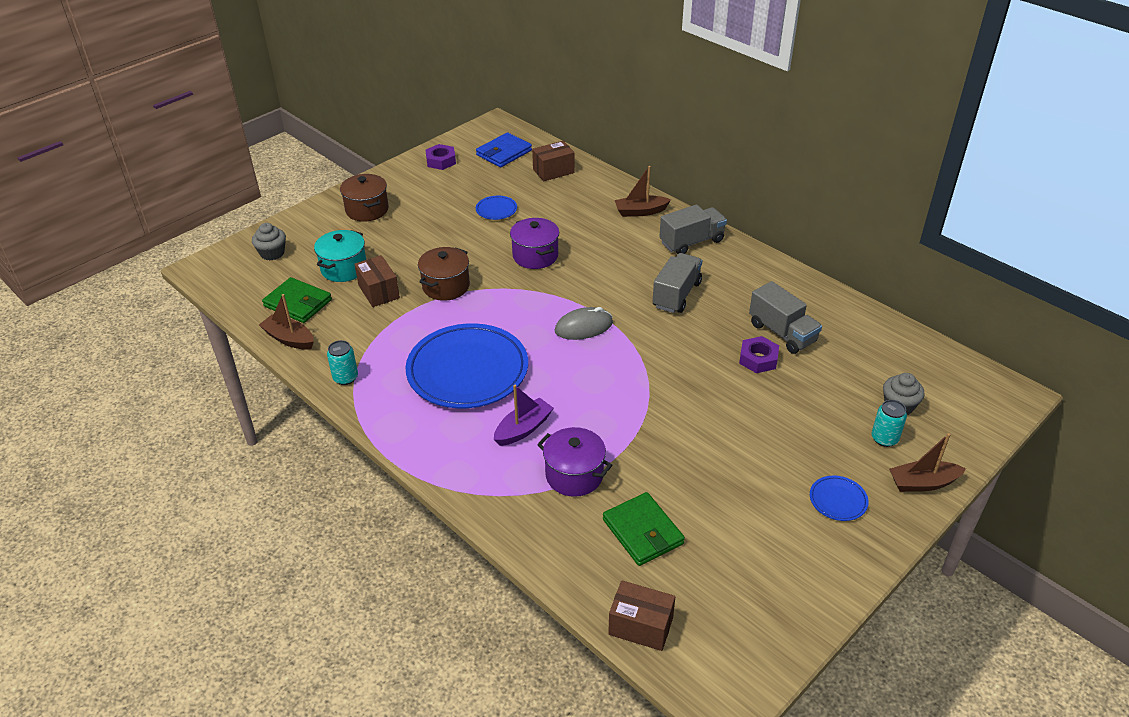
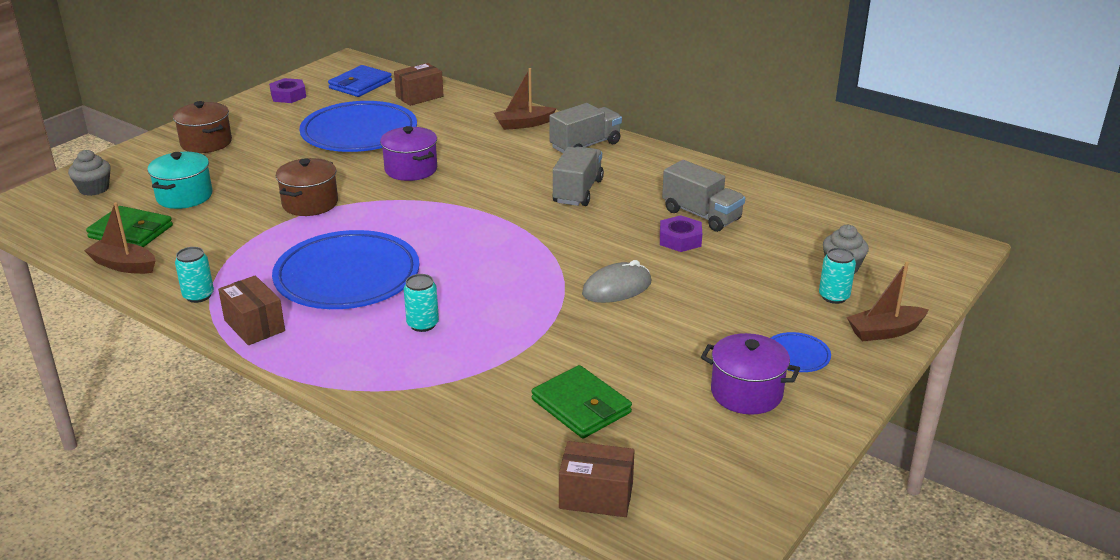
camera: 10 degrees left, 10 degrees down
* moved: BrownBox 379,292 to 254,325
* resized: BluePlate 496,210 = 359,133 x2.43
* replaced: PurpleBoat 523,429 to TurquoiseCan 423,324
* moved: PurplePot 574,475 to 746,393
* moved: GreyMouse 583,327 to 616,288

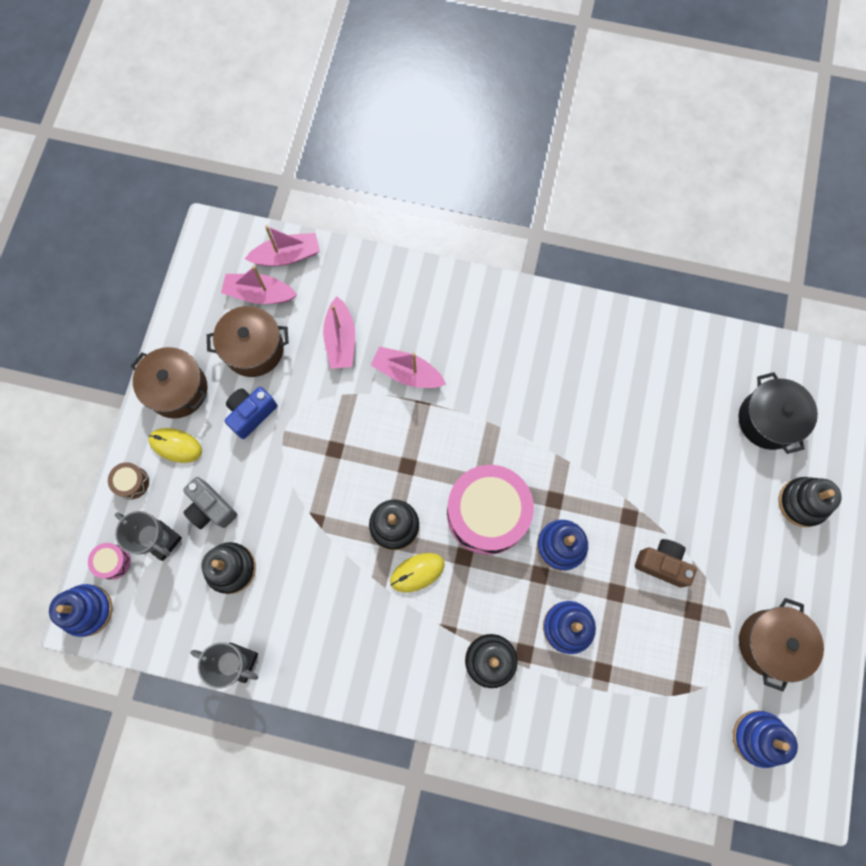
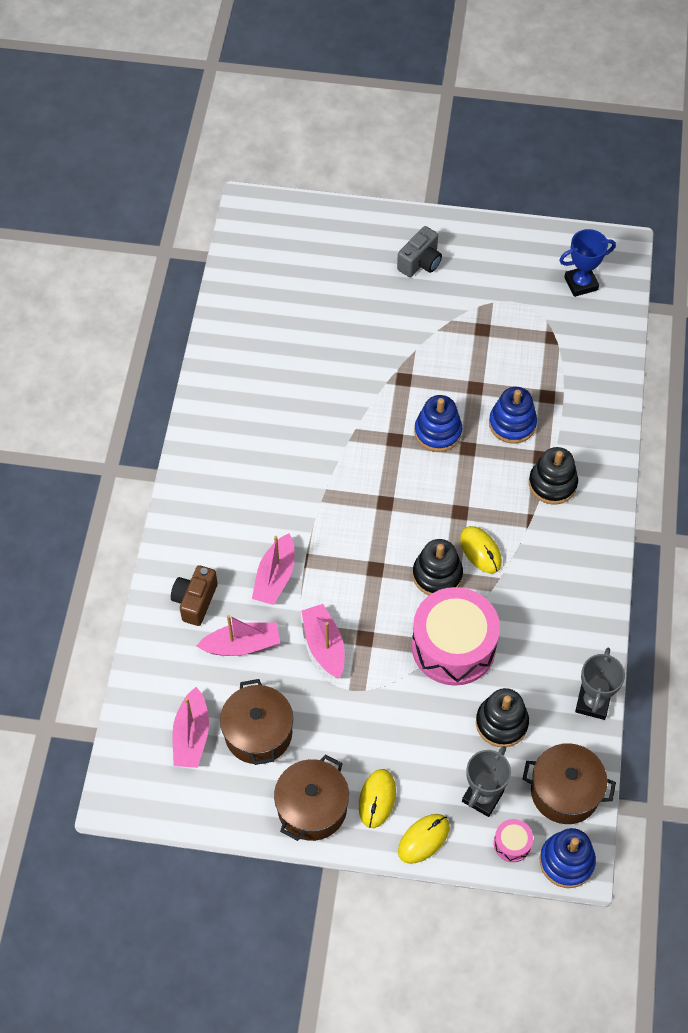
camera: 95 degrees left, 15 degrees down
* replaced: BrownDrum 132,482 to YellowMouse 423,839
* moved: GreyCamera 211,508 to 420,262
* removed: BlueCamera 251,414
* moved: PinkBoat 287,256 to 324,646
* moved: PinkDrum 487,513 to 453,646
* moved: BrownCamera 662,564 to 195,601
* replaced: BlueStackingToy 758,737 to BlueTrophy 581,283
* removed: BlackPot 768,420
* moved: BrownPot 770,643 to 565,791
* removed: BlackStackingToy 802,502

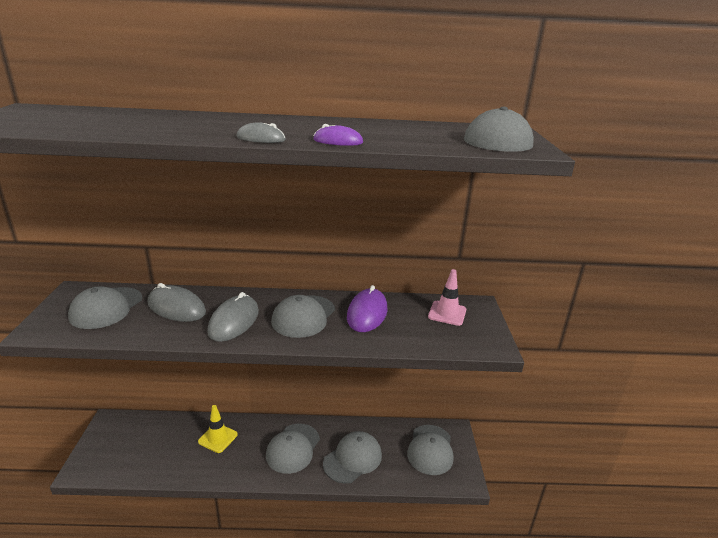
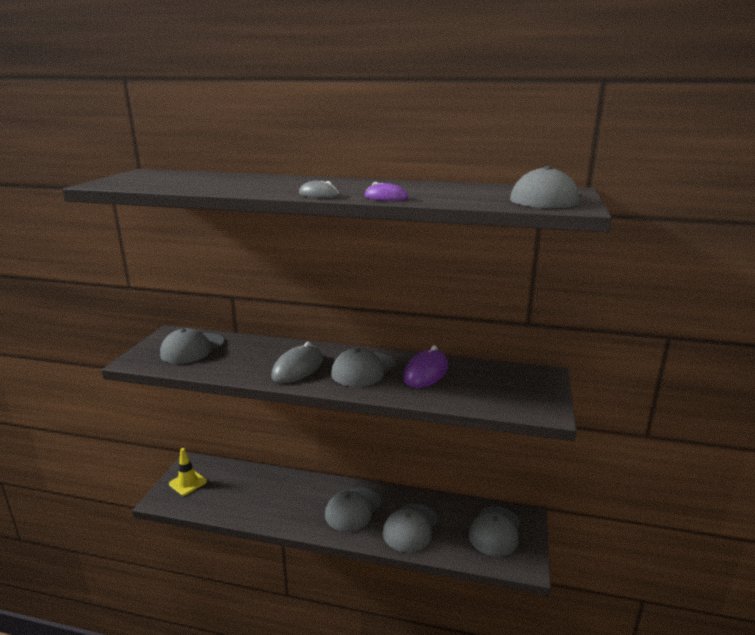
camera: 15 degrees right, 5 degrees down
* removed: GreyMouse 176,308
* moved: YellowTrafficCone 218,438 to 188,483
* turned: GreyCap 353,459 = 410,528 150 degrees clockwise
* removed: PinkTrafficCone 447,313

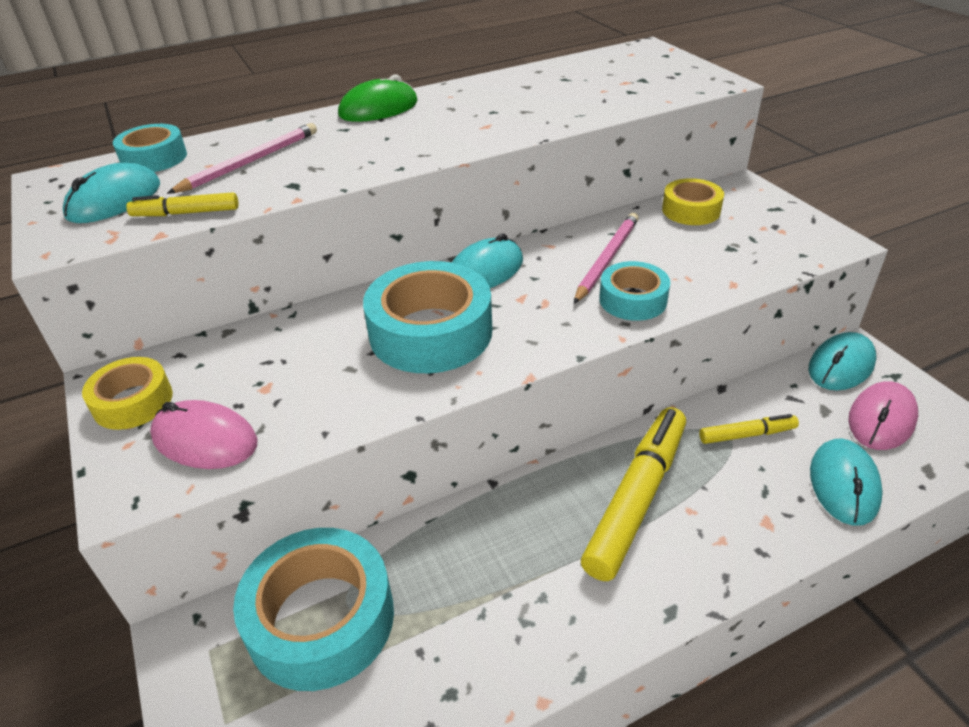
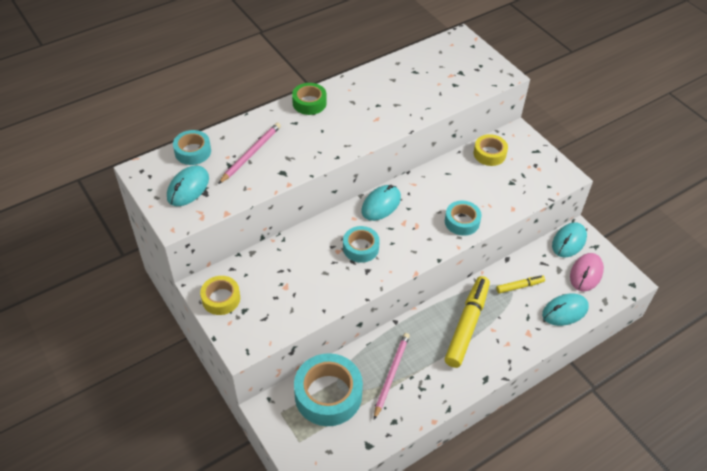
camera: 10 degrees left, 10 degrees up
* removed: YellowMarker 186,213
* removed: PinkMouse 205,440
* replaced: GreenMouse 378,109 to GreenTape 309,103
* resized: TurquoiseTape 431,332 = 361,248 x0.57
* moved: PinkPencil 607,259 to 391,375
* turned: TurquoiseMouse 844,484 = 565,311 60 degrees clockwise

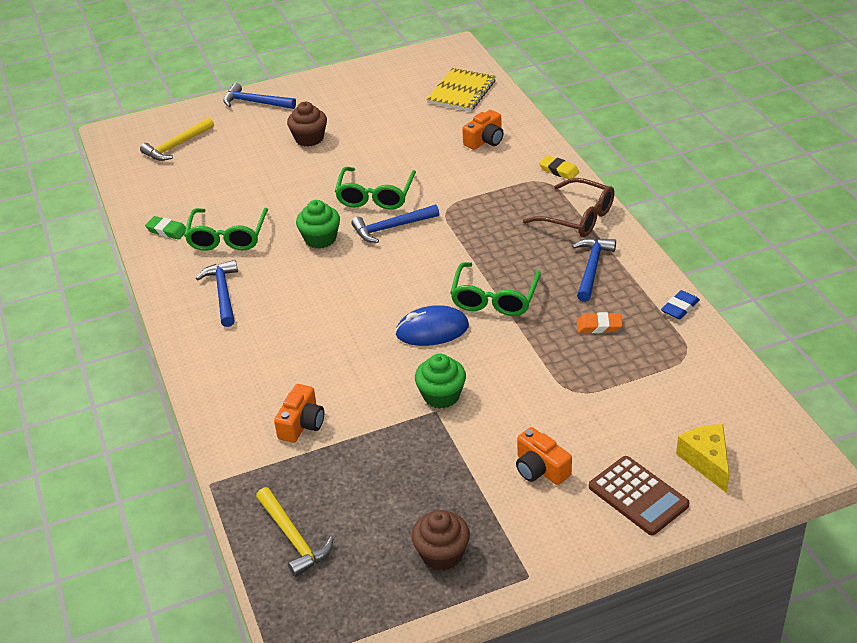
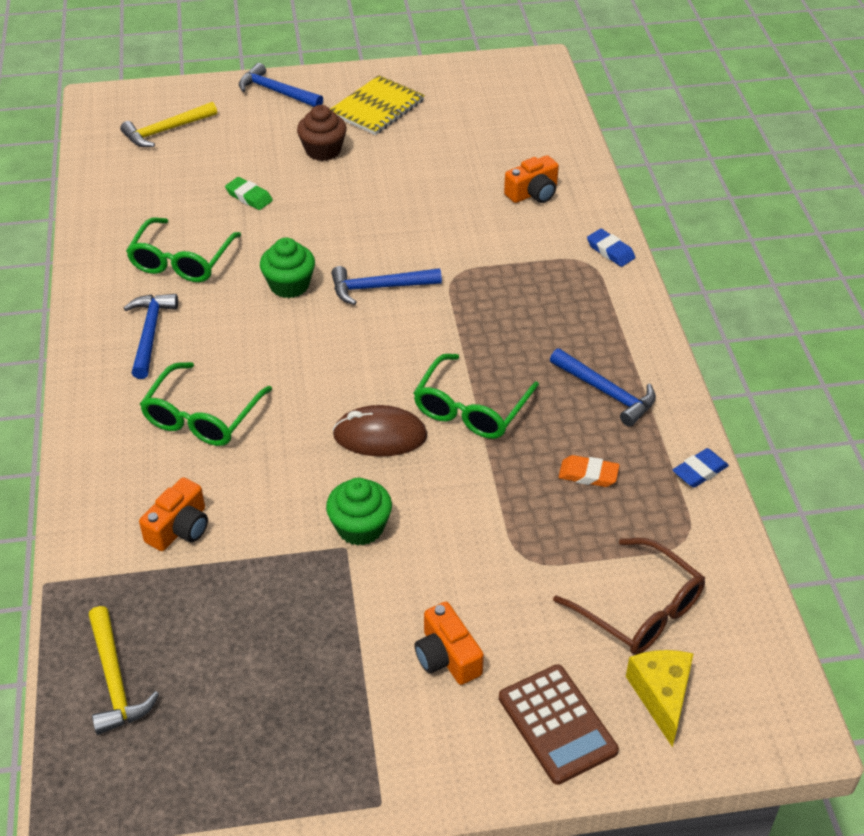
camera: 10 degrees right, 5 degrees up
* moved: GreenEraser 167,230 to 249,197
* moved: GreenGlasses 375,196 to 201,417
* recoloured: BlueMouse 432,330 to BrownMouse 380,436
* removed: BrownCupcake 442,554
* moved: YellowNotebook 461,92 to 377,108
* moved: BrownGlasses 578,218 to 640,610
* recoloured: YellowEraser 559,170 to BlueEraser 610,251
* turned: BlueHammer 592,268 = 606,393 105 degrees clockwise

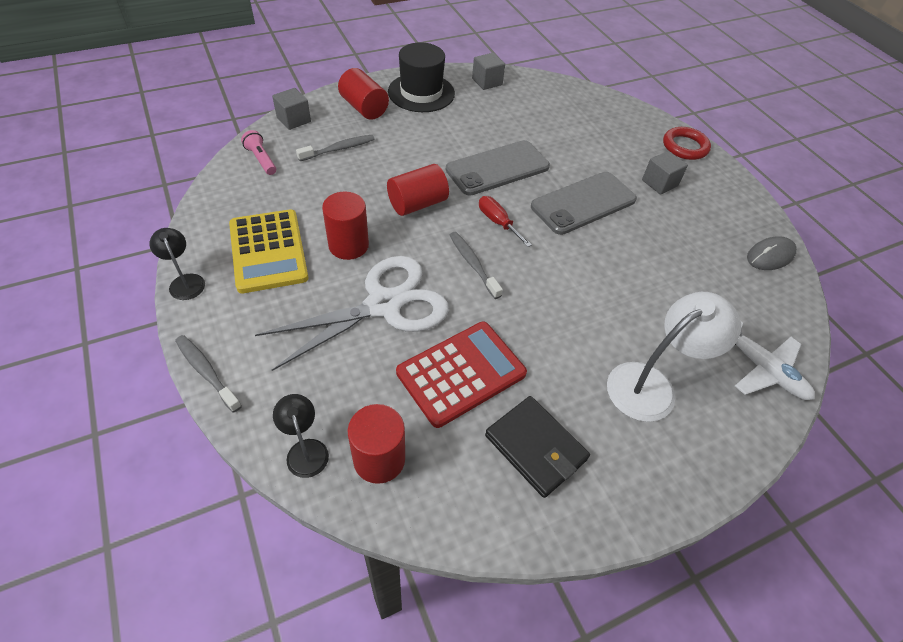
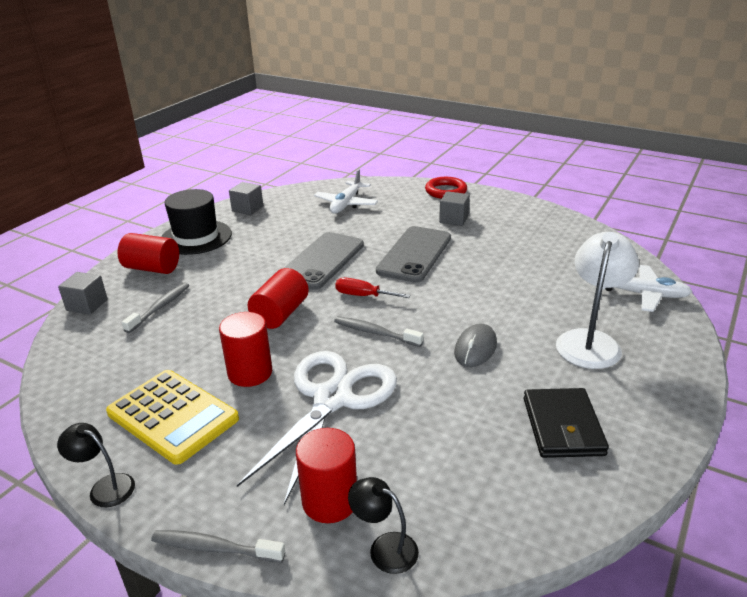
camera: 30 degrees left, 20 degrees down
* removed: PinkFlashlight 261,159
* moved: RedCylinder 379,459 to 330,501
* removed: RedCalculator 461,373
* turned: BlackWallet 536,447 = 563,426 75 degrees clockwise
* moved: GreyMouse 770,256 to 475,348
* added: WhitePlane 346,204

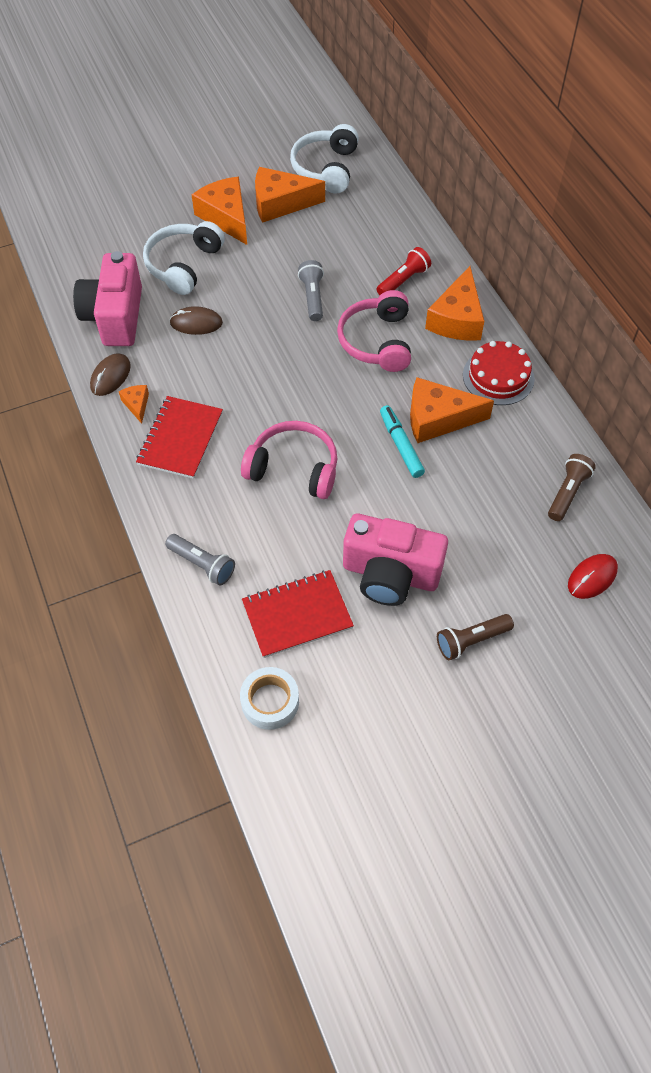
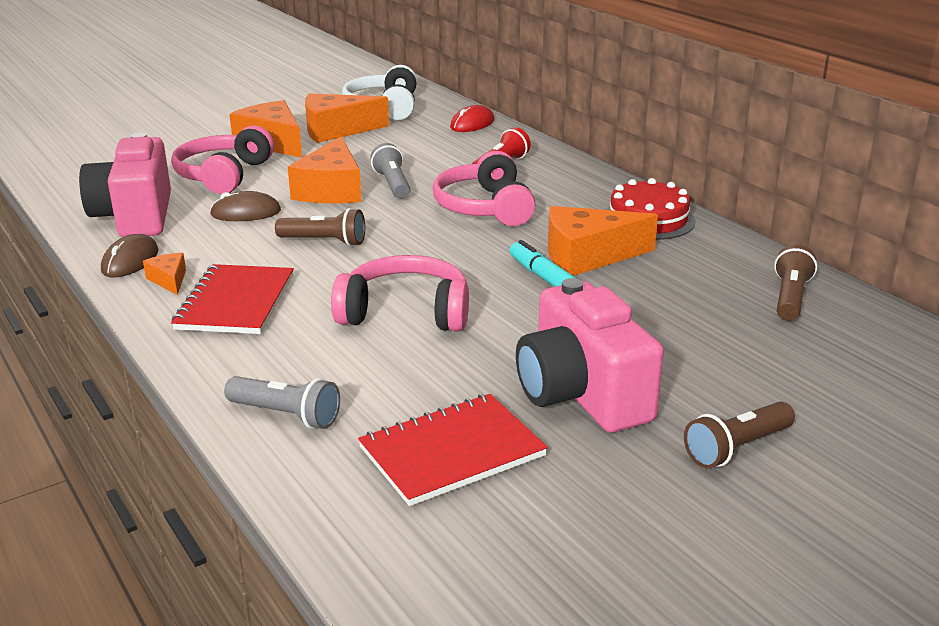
camera: 10 degrees left, 30 degrees down
* recoloured: WhiteHeadphones 183,265 to PinkHeadphones 223,175
* removed: WhiteTape 270,701
* turned: PinkCamera 390,574 = 582,394 60 degrees clockwise
* moved: OrangeCheese 457,319 to 331,190
* moved: RedMouse 592,577 to 472,124
* added: BrownFlashlight 324,241

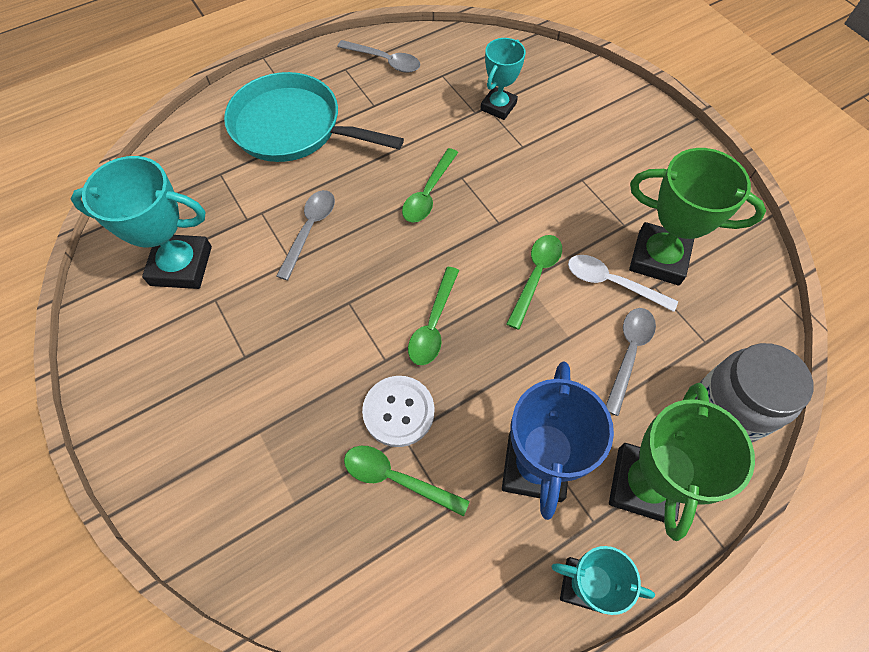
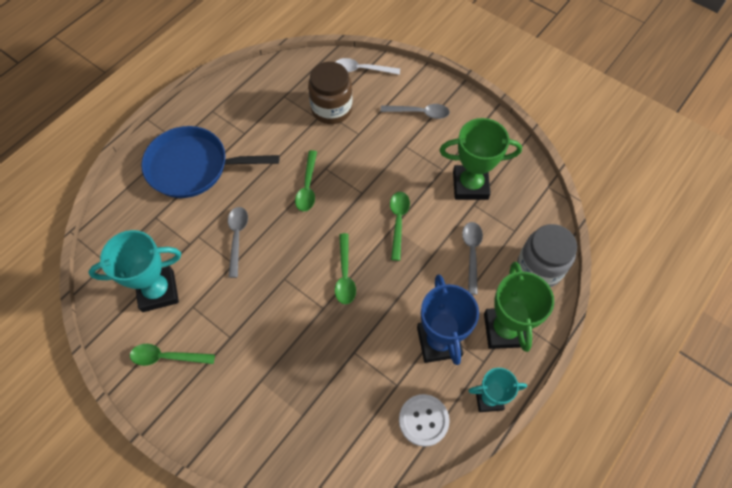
camera: 20 degrees left, 0 degrees up
* recoloured: TurquoisePan 293,127 to BluePan 193,167
* moved: GreySpoon 385,61 to 419,113
* moved: GreenSpoon 396,478 to 167,357
* moved: WhiteButton 398,411 to 423,420
* replaced: TurquoiseTrophy 498,106 to BrownJar 331,109
* moved: WhiteSpoon 612,283 to 362,69

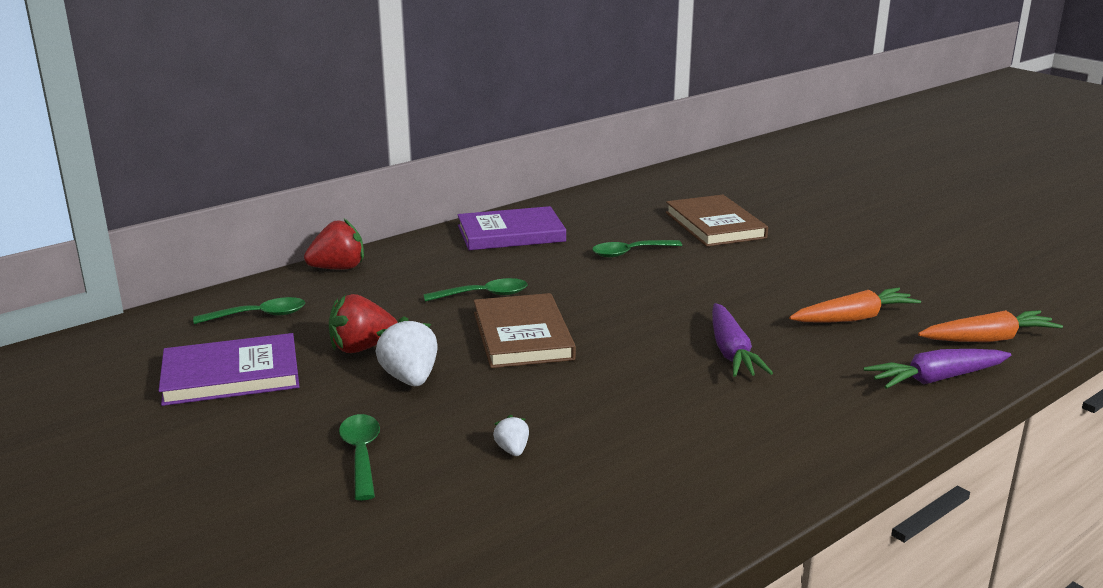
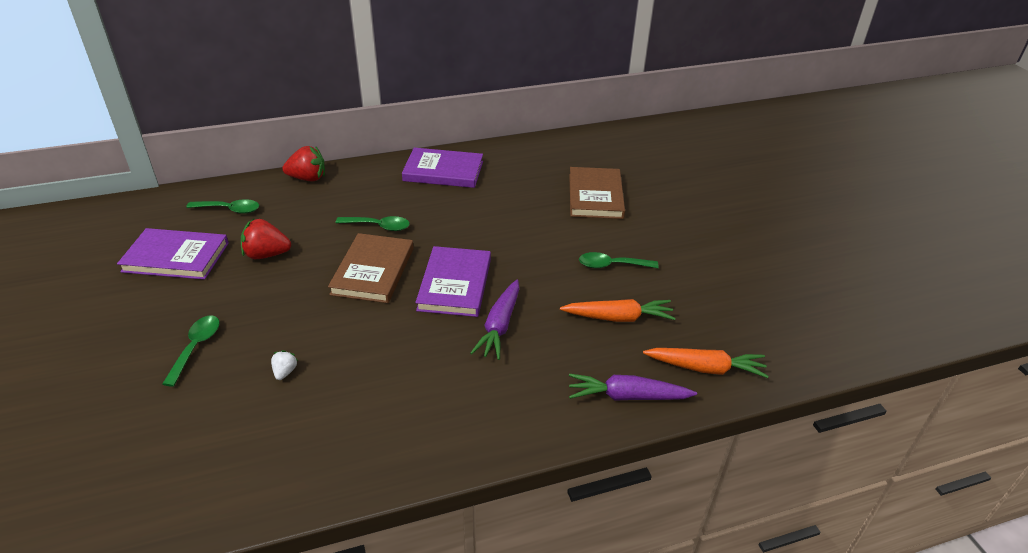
camera: 20 degrees right, 15 degrees up
* removed: WhiteStrawberry 410,378
* moved: GreenSpoon 630,253 to 611,265
* added: PurpleBook 455,284

